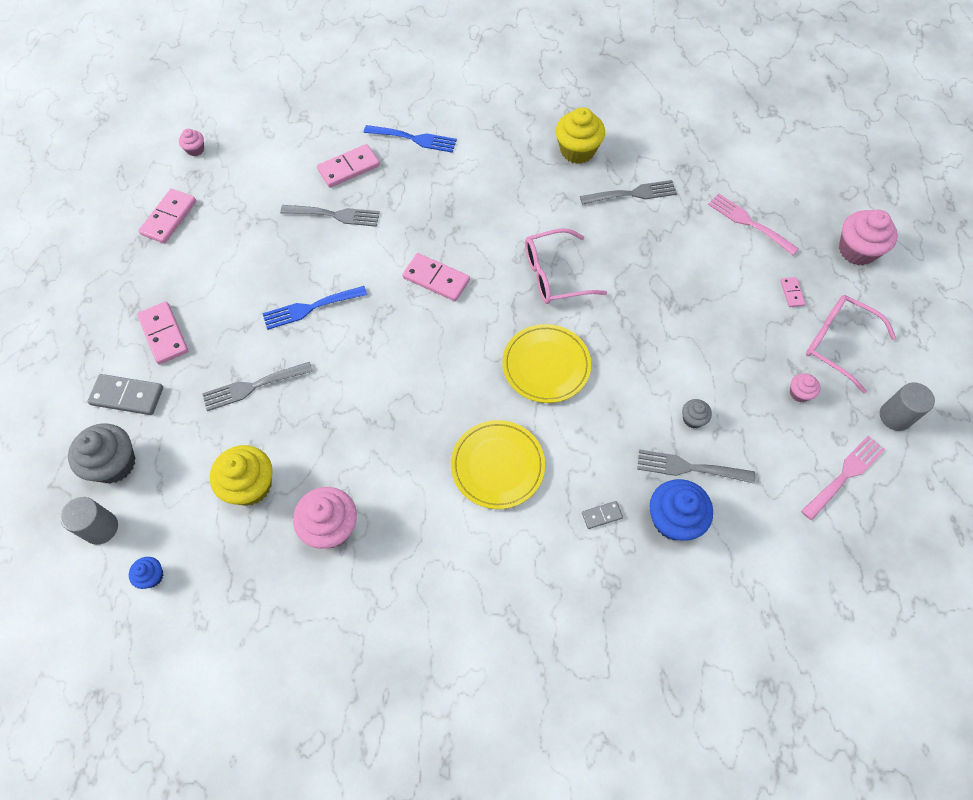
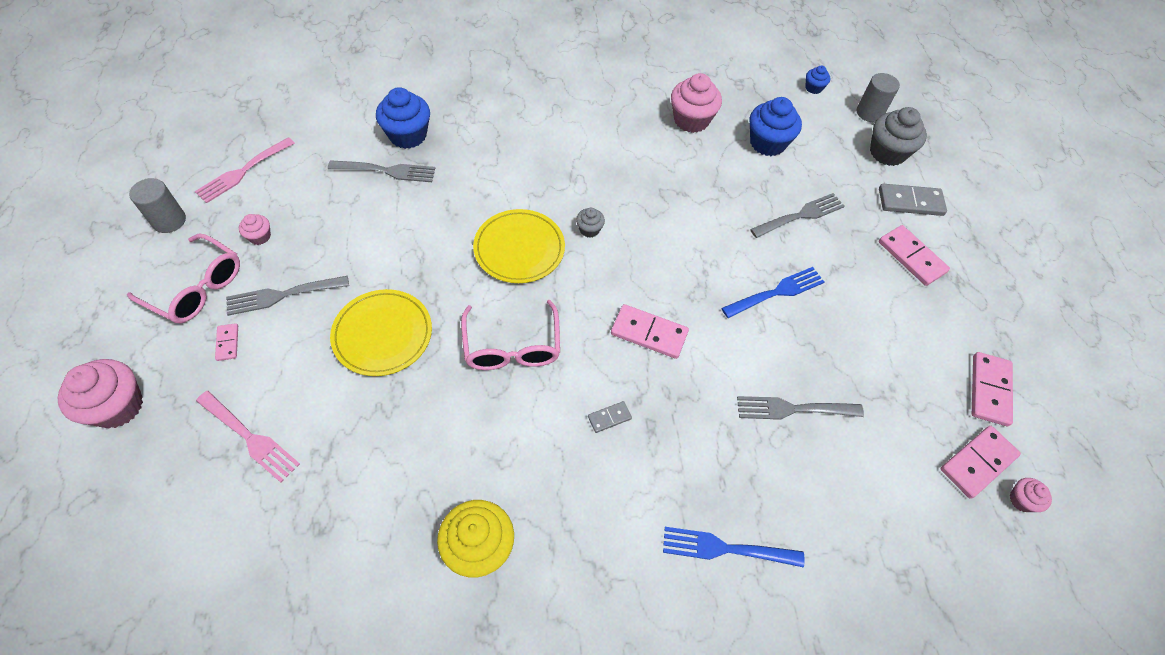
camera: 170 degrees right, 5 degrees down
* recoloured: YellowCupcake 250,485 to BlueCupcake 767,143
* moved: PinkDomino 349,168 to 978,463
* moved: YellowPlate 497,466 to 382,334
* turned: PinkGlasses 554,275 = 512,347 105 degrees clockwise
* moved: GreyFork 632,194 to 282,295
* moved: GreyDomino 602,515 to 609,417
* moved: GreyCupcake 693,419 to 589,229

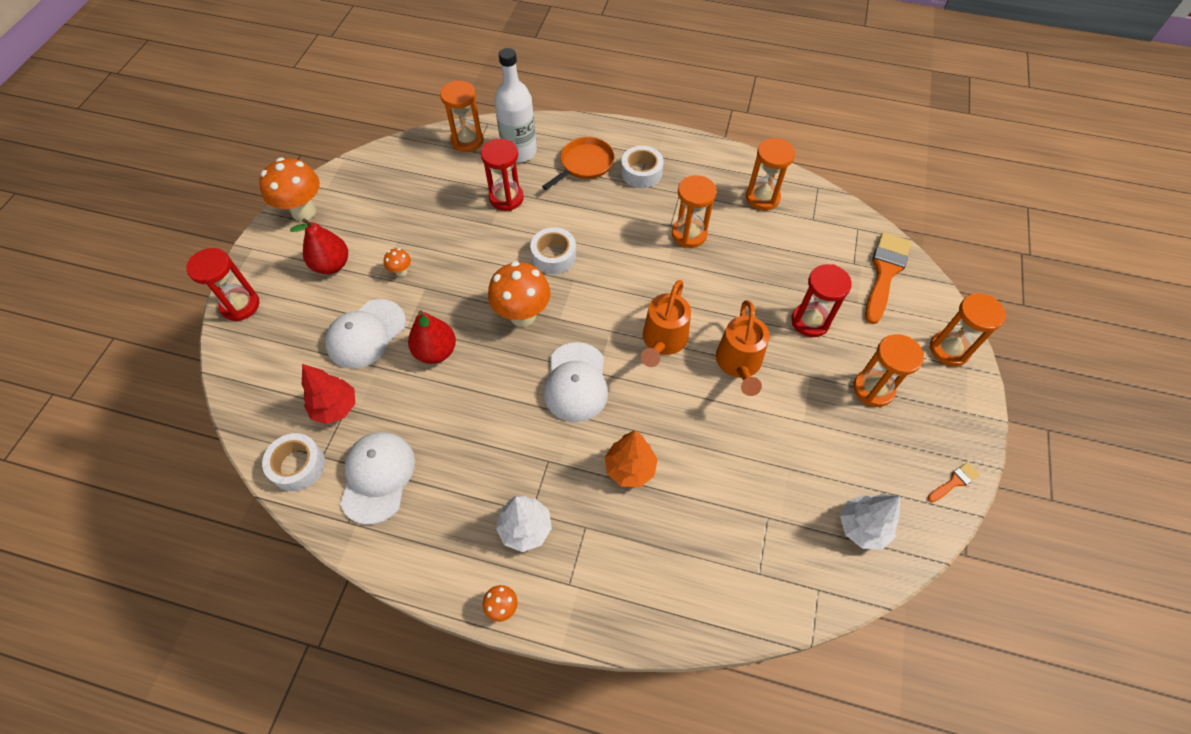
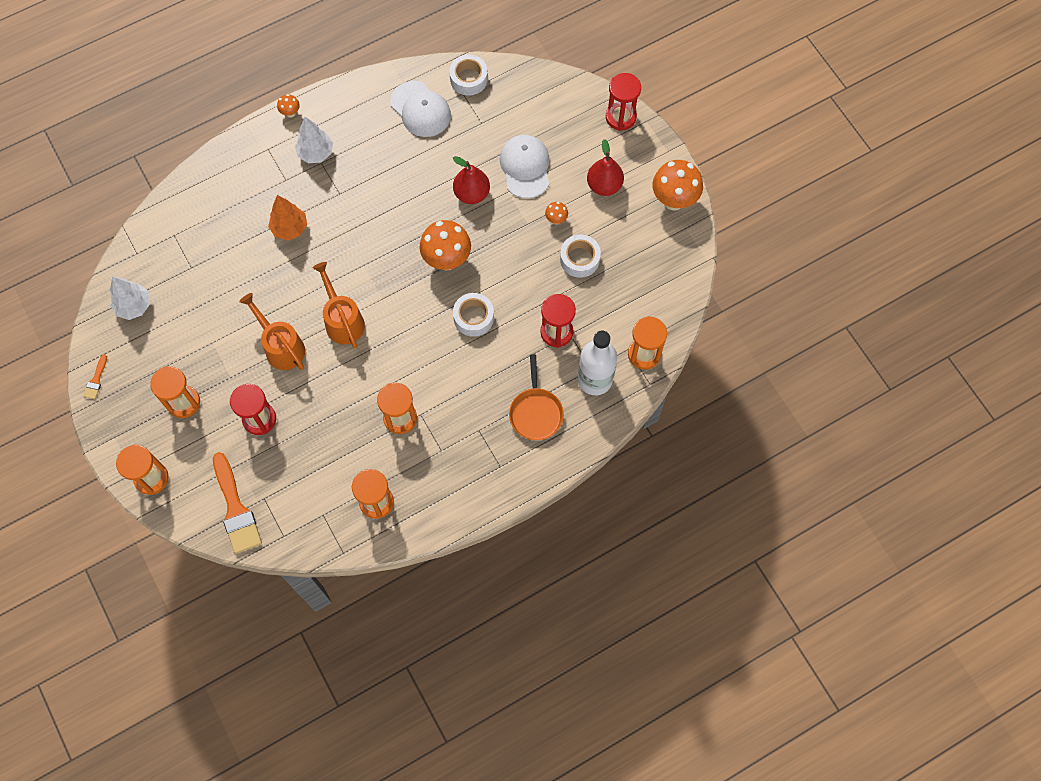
camera: 135 degrees right, 10 degrees up
* removed: RedTree 335,408
* removed: WhiteCap 576,382
* moved: WhiteTape 641,172 to 579,259

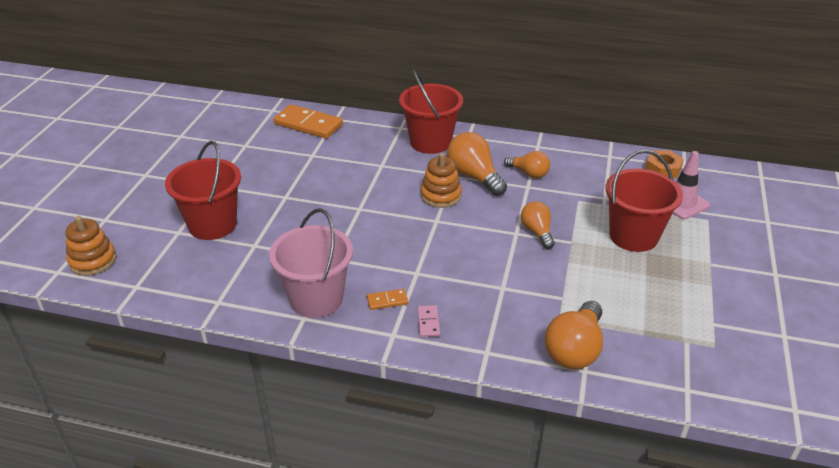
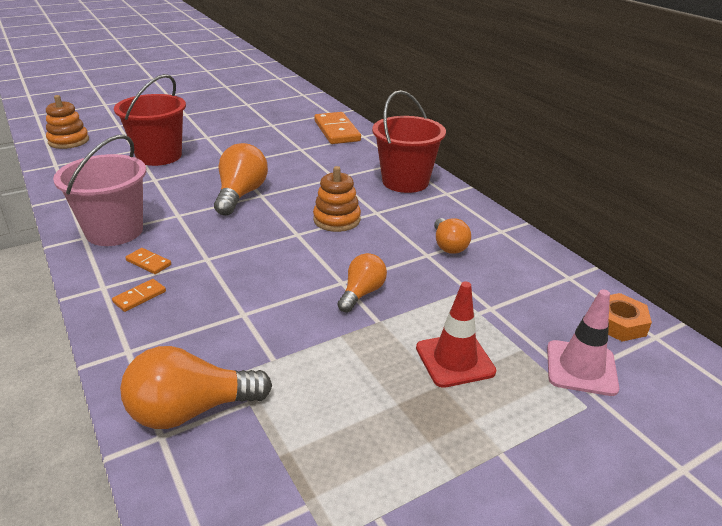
camera: 45 degrees right, 5 degrees down
* recoloured: PinkDomino 428,322 to OrangeDomino 140,297
* moved: OrangeLightBulb 474,176 to 241,195
* replaced: RedBucket 633,236 to RedTrafficCone 455,360

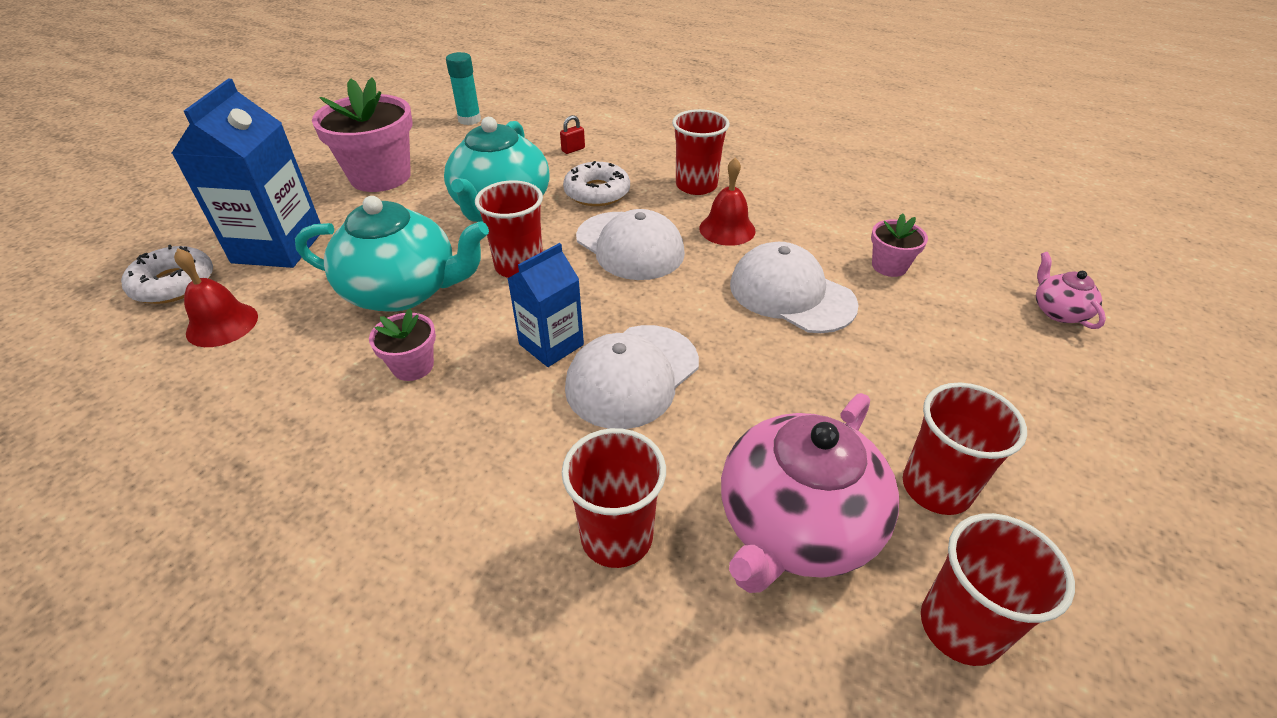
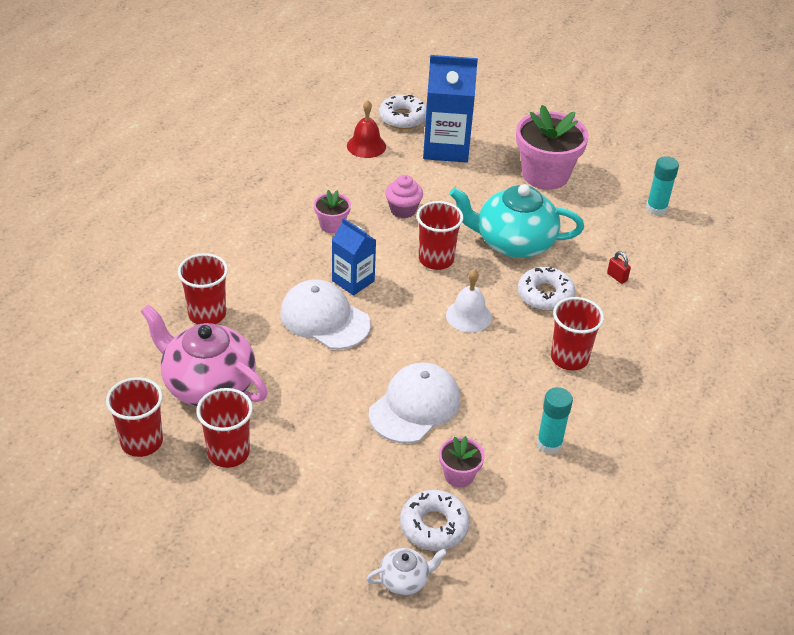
camera: 85 degrees right, 0 degrees up
* replaced: TurquoiseTeapot 403,291 to PinkCupcake 403,210
* replaced: WhiteCap 630,246 to WhiteBell 468,316
* removed: RedBell 727,229
* recoloured: PinkTeapot 1058,311 to WhiteTeapot 405,580
* added: WhiteDonut 434,526
* added: TurquoiseGlueStick 549,444

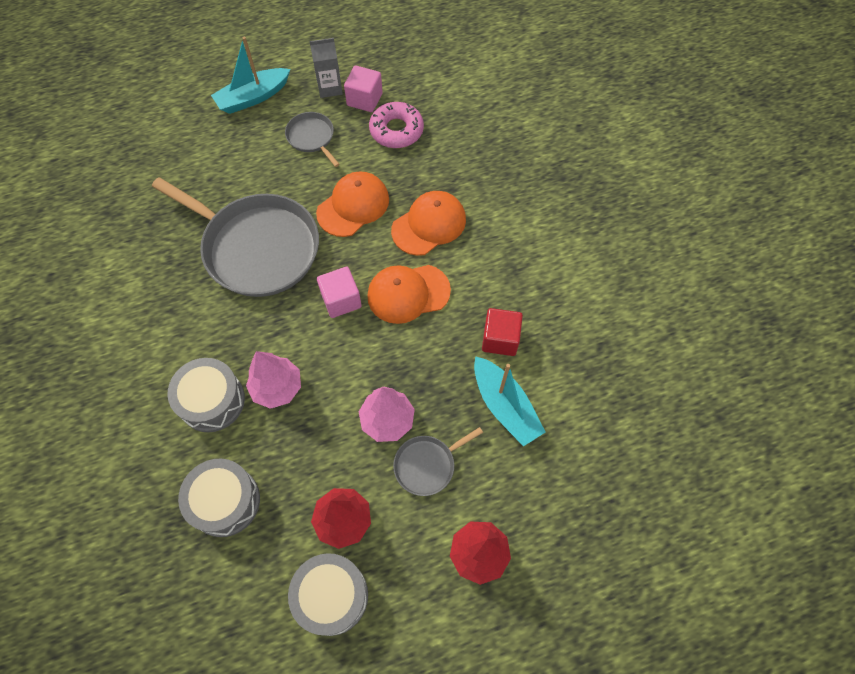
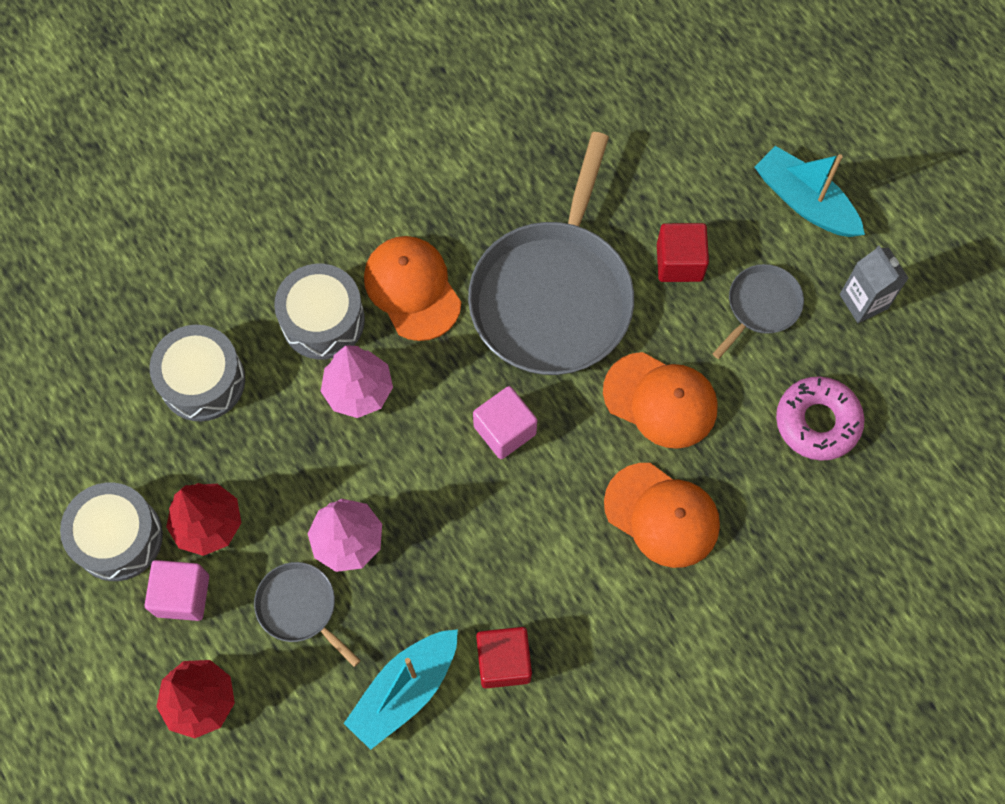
camera: 75 degrees right, 5 degrees up
* moved: PinkCube 364,99 to 182,595
* moved: OrangeCap 408,293 to 412,289
* added: RedCube 679,262

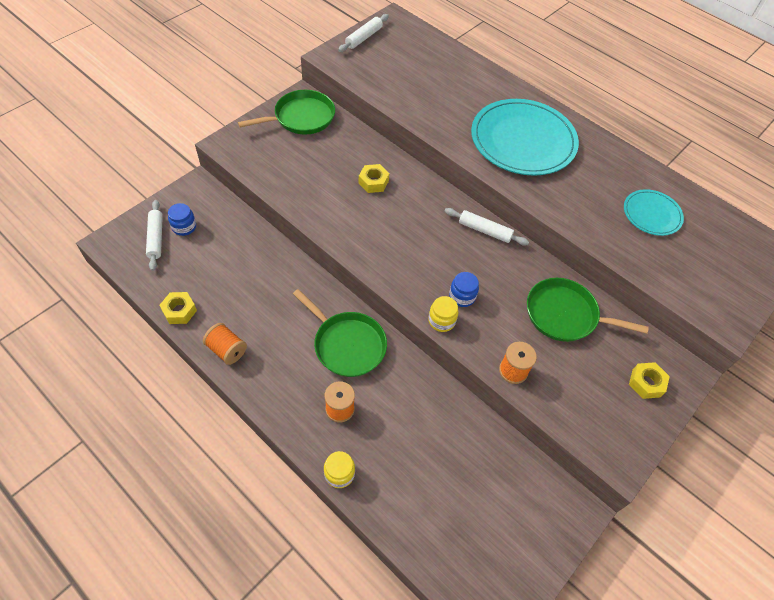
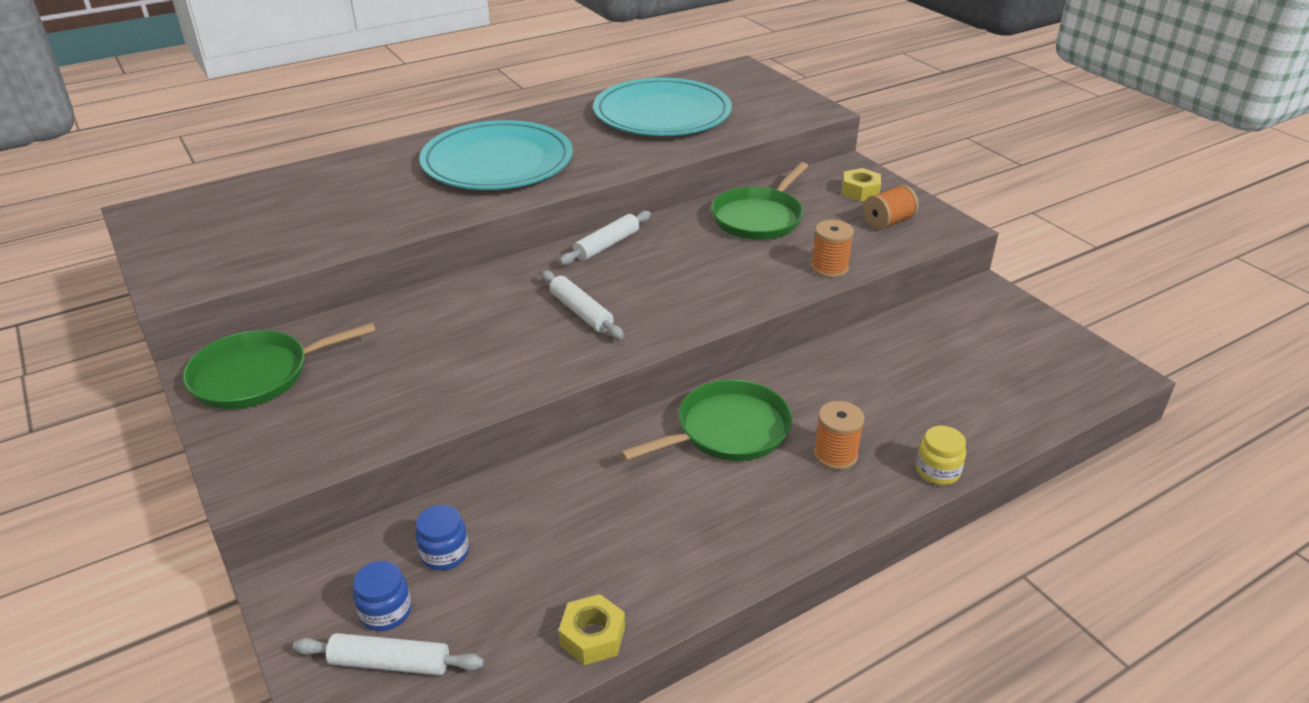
camera: 70 degrees left, 20 degrees down
* moved: OrangeSpool 227,350 to 888,222
* turned: GreenPan 301,117 = 257,375 105 degrees counterclockwise
* moved: WhiteRollingPin 364,38 to 581,312
* removed: YellowNut 373,182
* removed: YellowJar 441,321
* moved: BlueJar 462,296 to 444,553
* resized: TurquoisePlate 652,214 = 662,113 x1.93

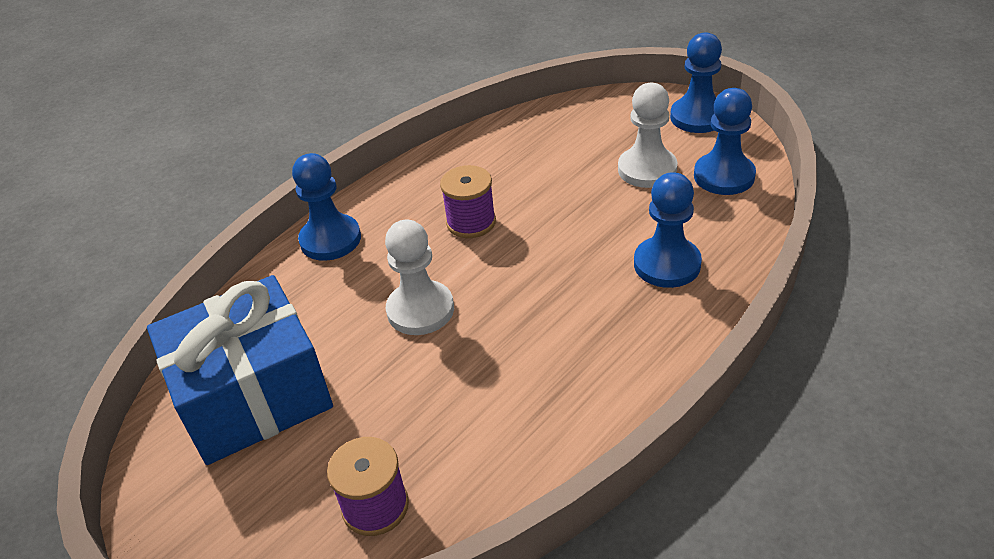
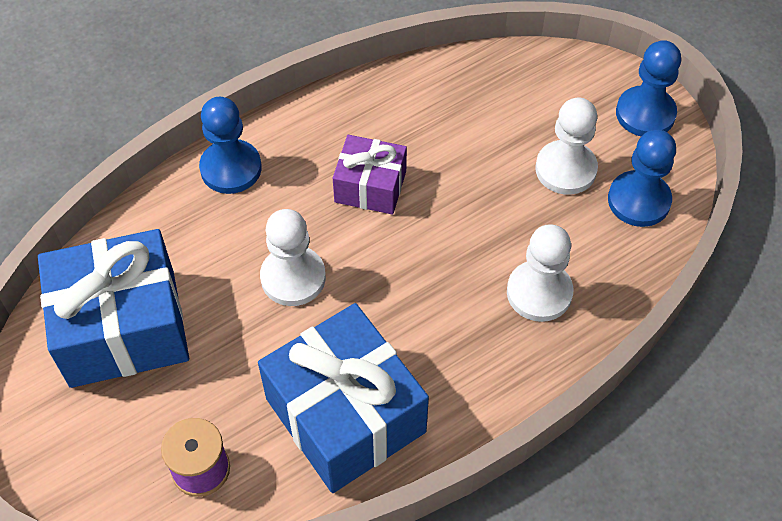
camera: 10 degrees right, 15 degrees up
* replaced: PurpleSpool 471,222 to PurpleGift 370,186
* recoloured: BluePawn 667,264 to WhitePawn 539,292
* added: BlueGift 345,415

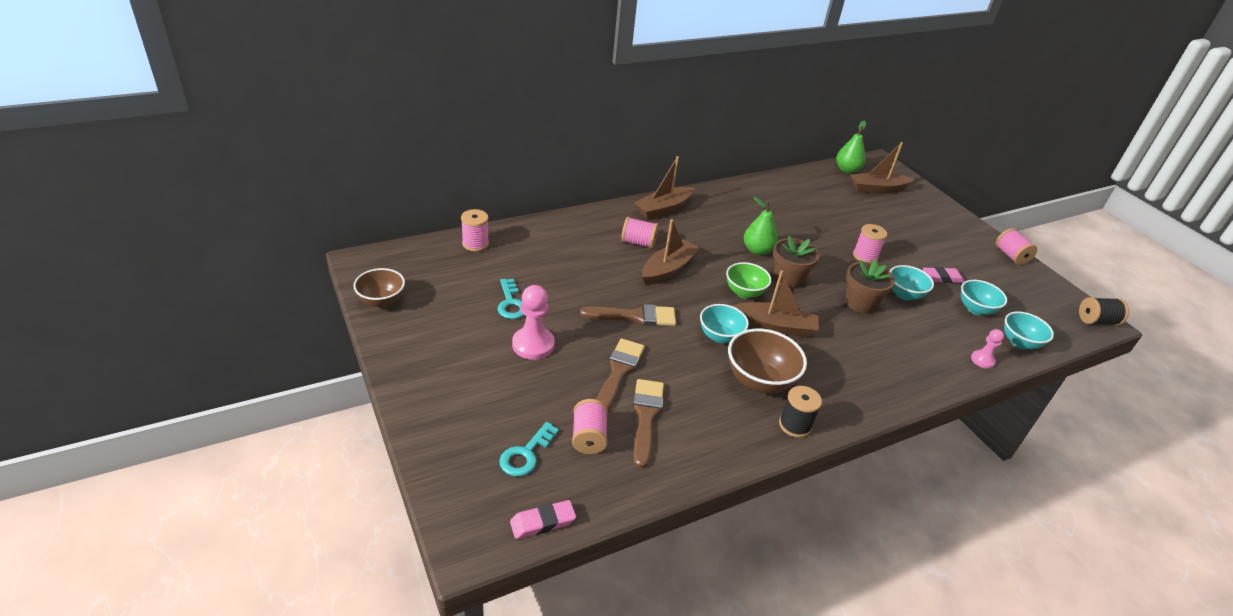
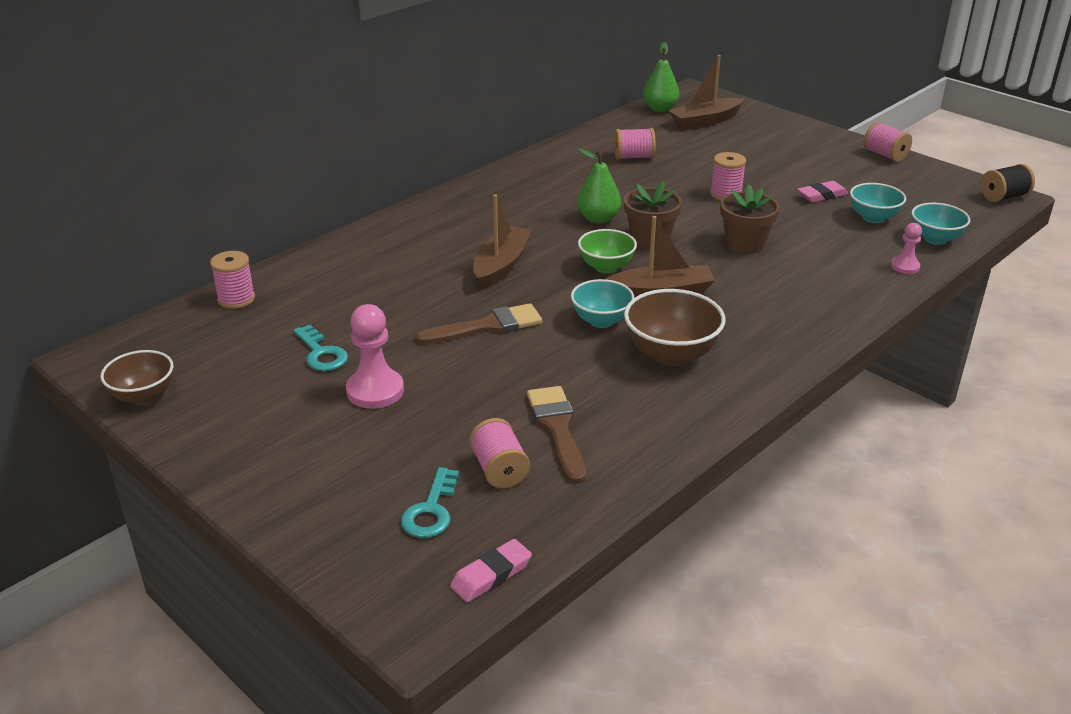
camera: 15 degrees left, 5 degrees down
* removed: BrownBrush 618,372
* moved: PinkSpool 638,243 to 633,157
* removed: BrownBoat 663,209
* removed: BlackSpool 795,425
* removed: TurquoiseBowl 904,294

